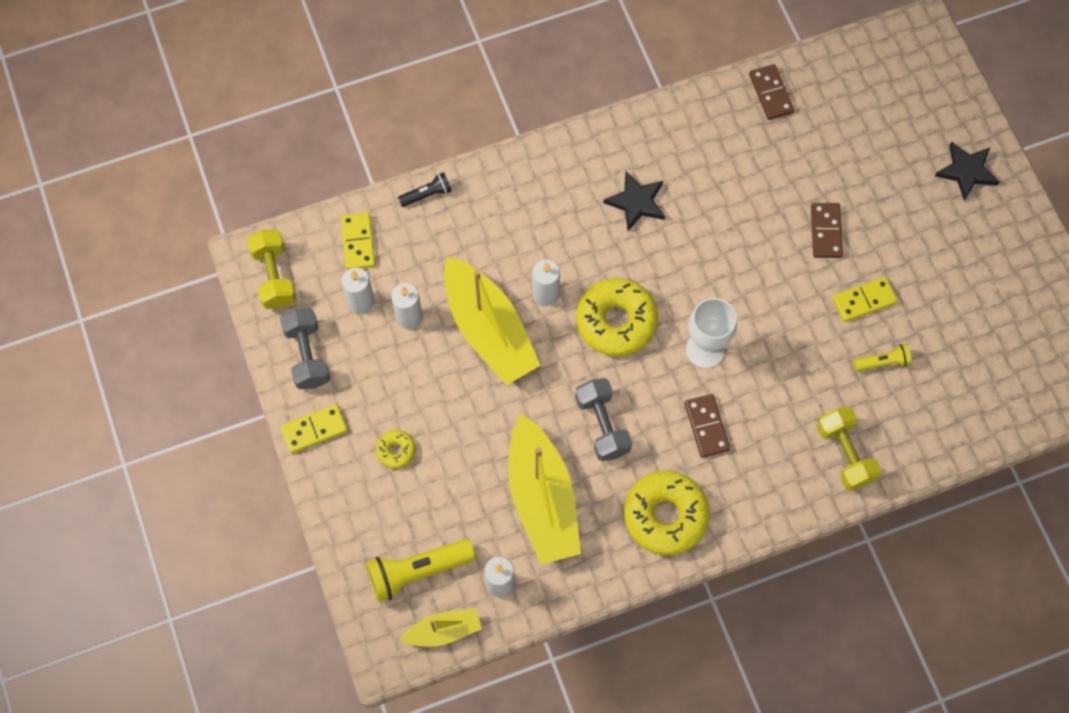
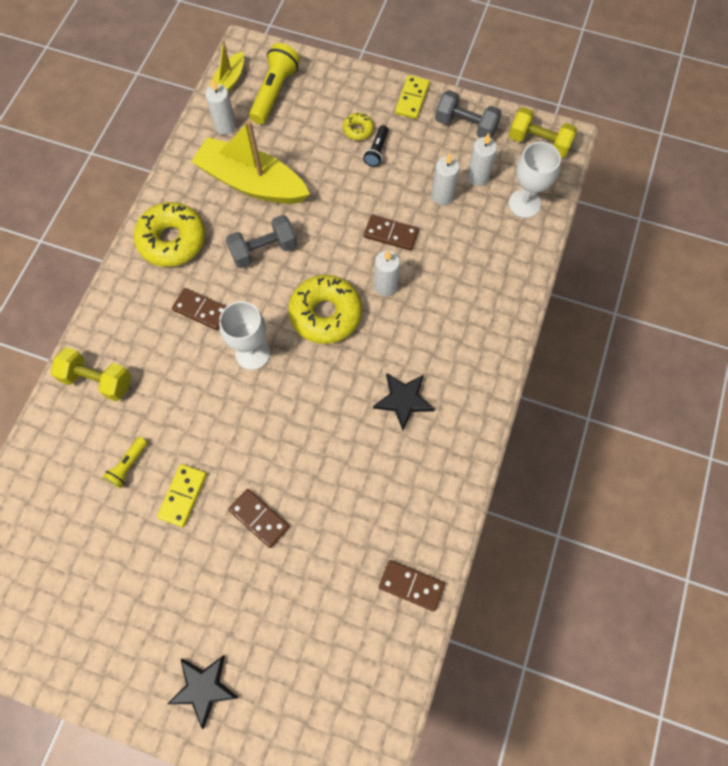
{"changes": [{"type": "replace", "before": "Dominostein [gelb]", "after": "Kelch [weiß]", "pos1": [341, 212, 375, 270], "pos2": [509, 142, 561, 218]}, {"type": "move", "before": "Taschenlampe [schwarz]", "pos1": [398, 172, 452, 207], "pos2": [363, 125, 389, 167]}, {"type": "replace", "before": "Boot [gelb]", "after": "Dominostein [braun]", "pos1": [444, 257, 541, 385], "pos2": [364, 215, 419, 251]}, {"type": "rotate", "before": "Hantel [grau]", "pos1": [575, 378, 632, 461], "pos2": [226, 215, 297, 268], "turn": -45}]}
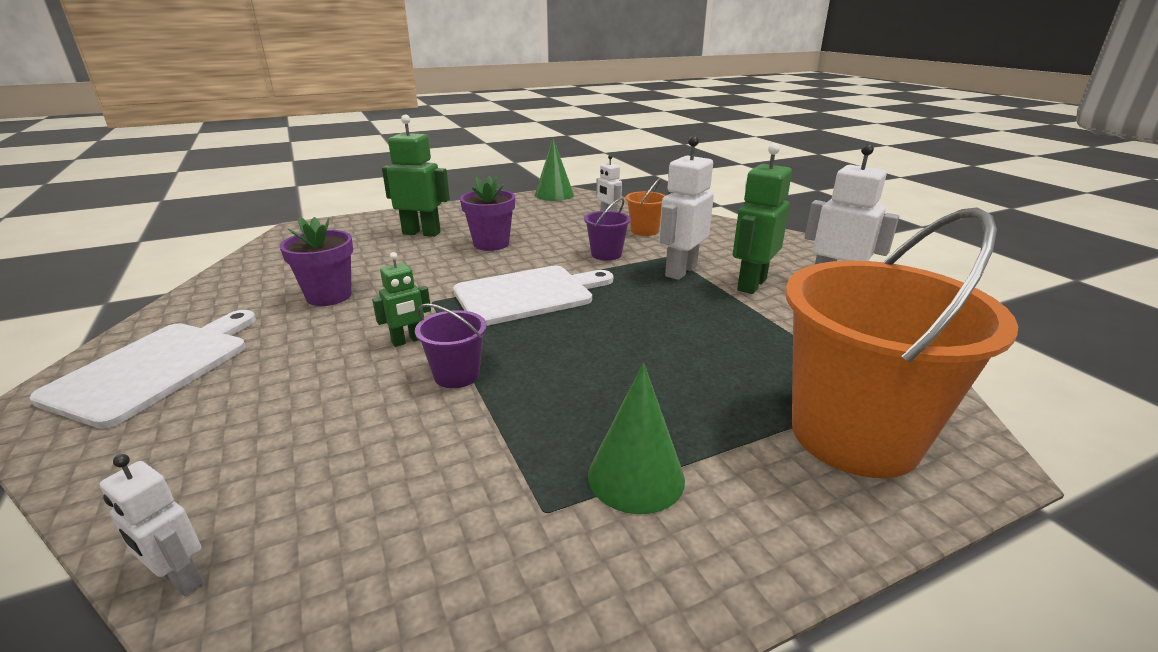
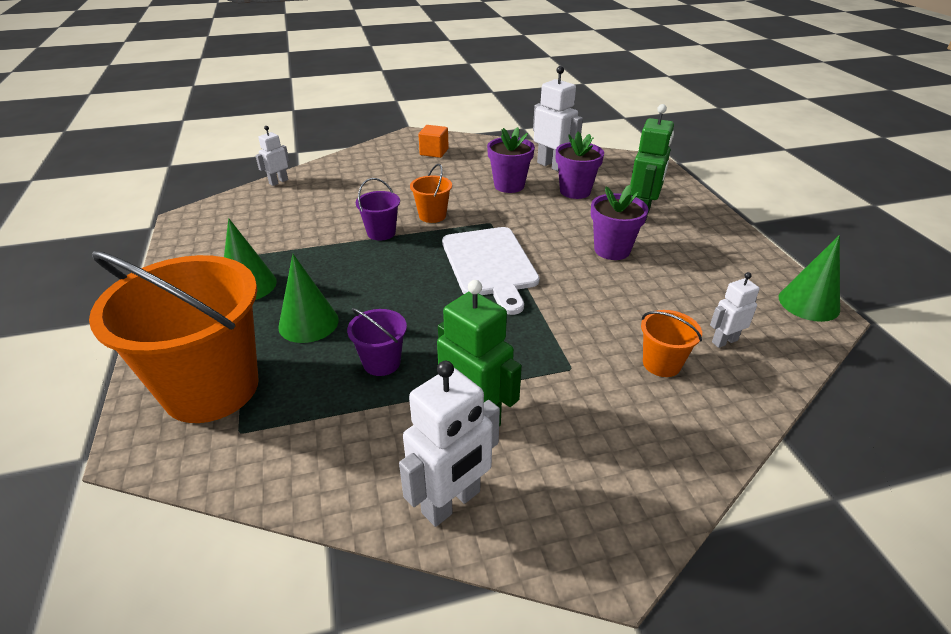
{"changes": [{"type": "replace", "before": "Schneidebrett [weiß]", "after": "Kubus [orange]", "pos1": [29, 310, 256, 428], "pos2": [418, 125, 449, 158]}, {"type": "replace", "before": "Roboter [grün]", "after": "Eimer [orange]", "pos1": [372, 252, 431, 347], "pos2": [410, 164, 452, 223]}, {"type": "move", "before": "Eimer [lila]", "pos1": [584, 198, 631, 261], "pos2": [347, 308, 407, 376]}, {"type": "move", "before": "Roboter [weiß]", "pos1": [659, 135, 714, 280], "pos2": [533, 66, 583, 171]}, {"type": "insert", "after": "Kegel [grün]", "pos2": [278, 254, 339, 343]}, {"type": "insert", "after": "Blumentopf [lila]", "pos2": [556, 131, 604, 199]}]}
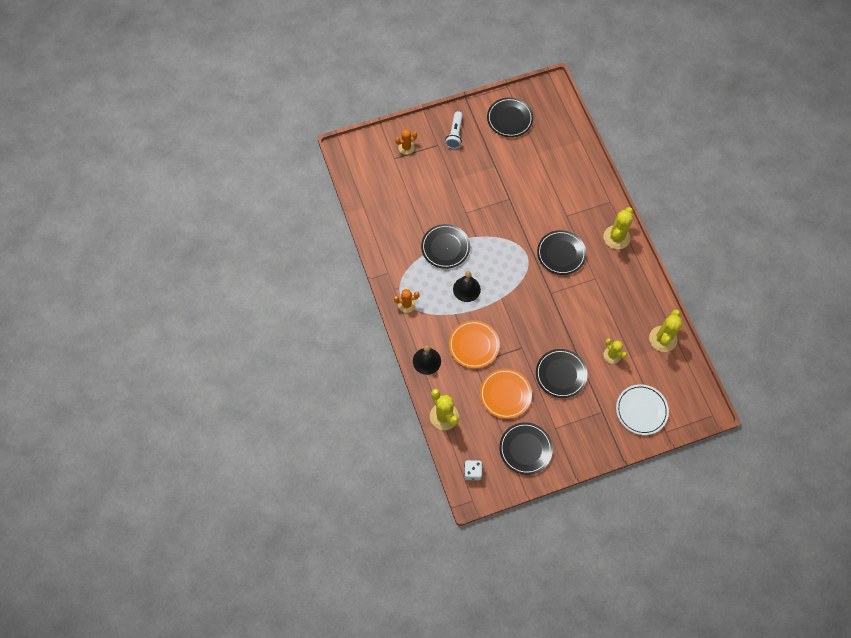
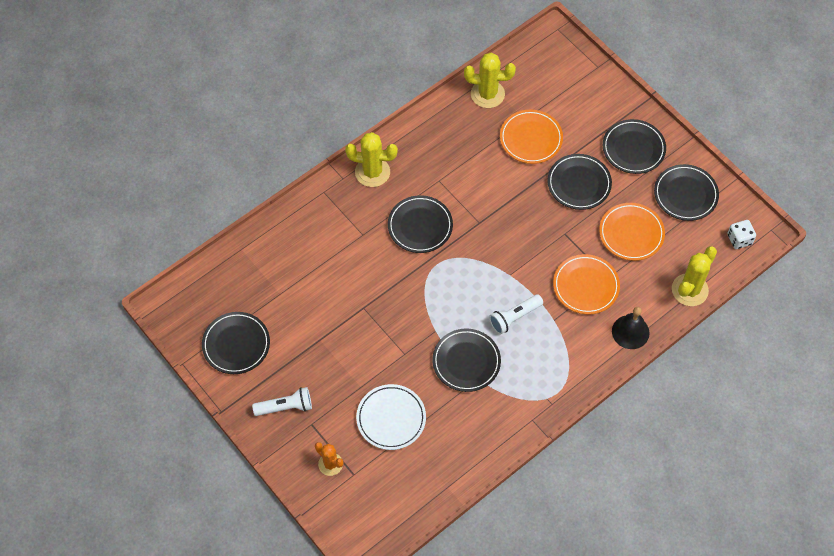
{"changes": [{"type": "delete", "before": "Kaktus [orange]", "pos1": [394, 289, 420, 313]}, {"type": "replace", "before": "Glocke [schwarz]", "after": "Taschenlampe [weiß]", "pos1": [453, 271, 481, 302], "pos2": [489, 294, 543, 334]}, {"type": "replace", "before": "Kaktus [gelb]", "after": "Teller [orange]", "pos1": [603, 338, 627, 364], "pos2": [500, 110, 563, 164]}, {"type": "move", "before": "Teller [weiß]", "pos1": [616, 384, 669, 435], "pos2": [356, 384, 426, 450]}, {"type": "insert", "after": "Teller [schwarz]", "pos2": [603, 119, 666, 174]}]}
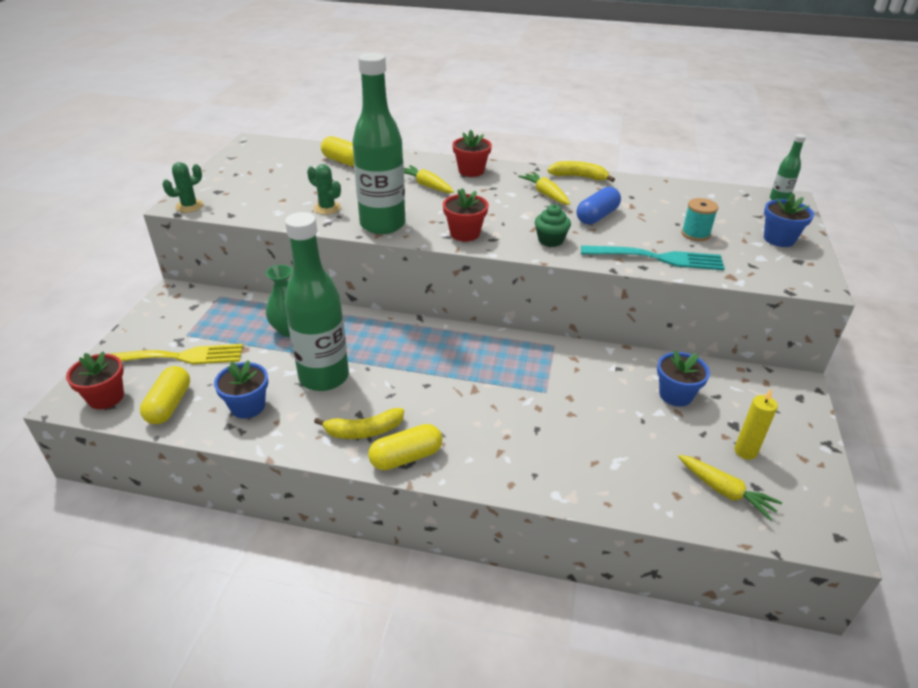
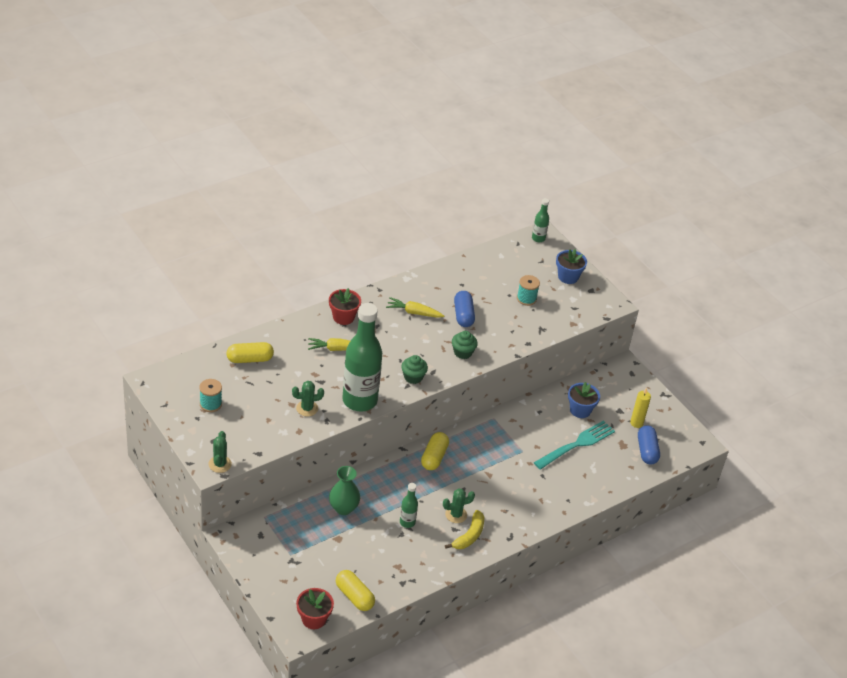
{"changes": [{"type": "delete", "before": "Gabel [gelb]", "pos1": [110, 344, 243, 364]}, {"type": "delete", "before": "Blumentopf [blau]", "pos1": [214, 360, 268, 419]}, {"type": "resize", "before": "Flasche [grün]", "pos1": [284, 212, 349, 391], "pos2": [400, 483, 418, 528], "scale": 0.44}, {"type": "move", "before": "Kapsel [gelb]", "pos1": [368, 424, 442, 470], "pos2": [421, 432, 449, 470]}, {"type": "replace", "before": "Blumentopf [rot]", "after": "Muffin [grün]", "pos1": [443, 188, 489, 241], "pos2": [401, 355, 428, 384]}, {"type": "delete", "before": "Banane [gelb]", "pos1": [547, 161, 615, 182]}, {"type": "move", "before": "Gabel [türkis]", "pos1": [581, 245, 725, 270], "pos2": [534, 420, 615, 470]}, {"type": "replace", "before": "Karotte [gelb]", "after": "Kapsel [blau]", "pos1": [678, 455, 782, 521], "pos2": [638, 425, 660, 465]}, {"type": "insert", "after": "Garnrolle [türkis]", "pos2": [199, 379, 222, 412]}, {"type": "insert", "after": "Kaktus [grün]", "pos2": [443, 488, 475, 523]}]}
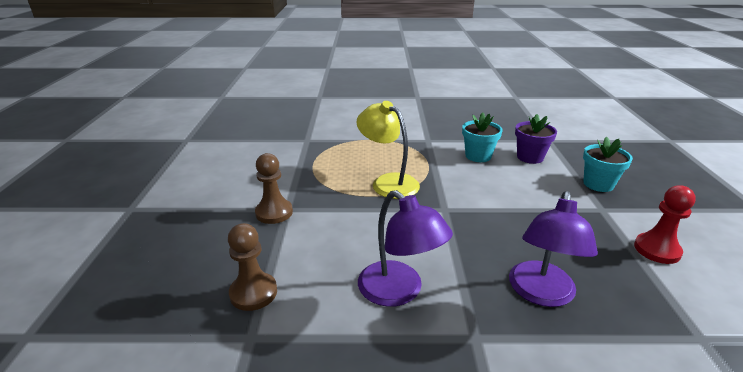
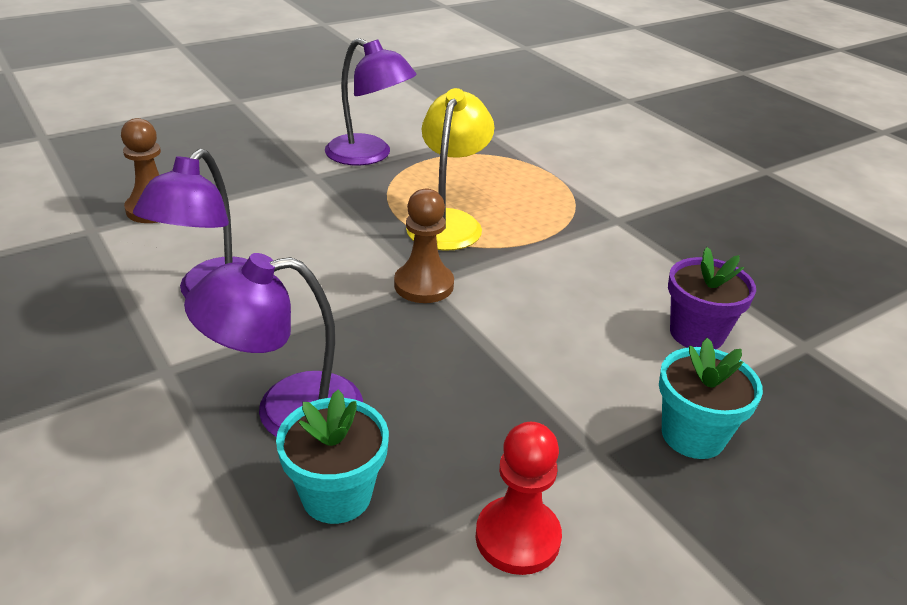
{"changes": [{"type": "move", "before": "Bauer [braun]", "pos1": [255, 153, 293, 224], "pos2": [394, 188, 454, 303]}, {"type": "move", "before": "Blumentopf [türkis]", "pos1": [462, 112, 503, 162], "pos2": [276, 389, 389, 524]}, {"type": "insert", "after": "Lampe [lila]", "pos2": [325, 38, 417, 166]}]}
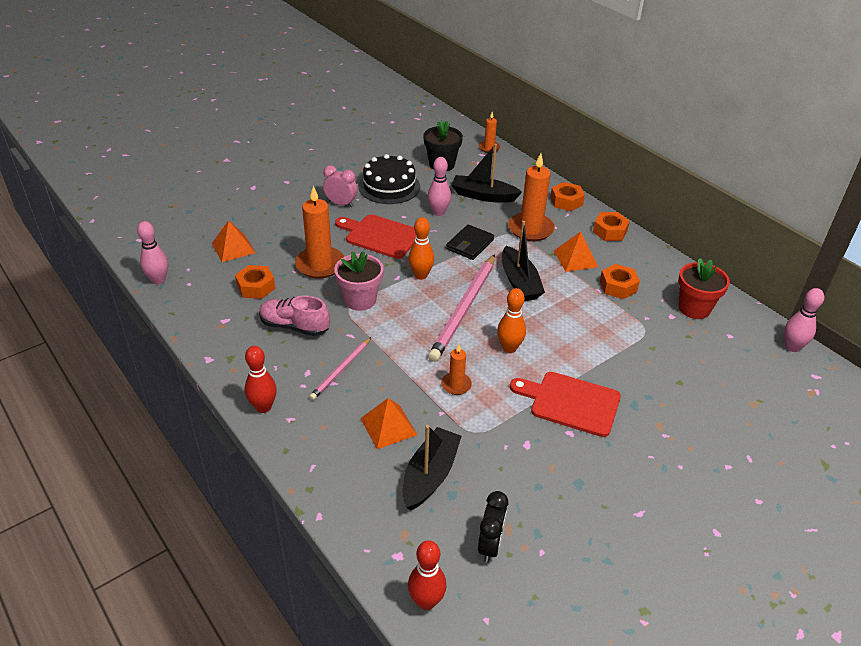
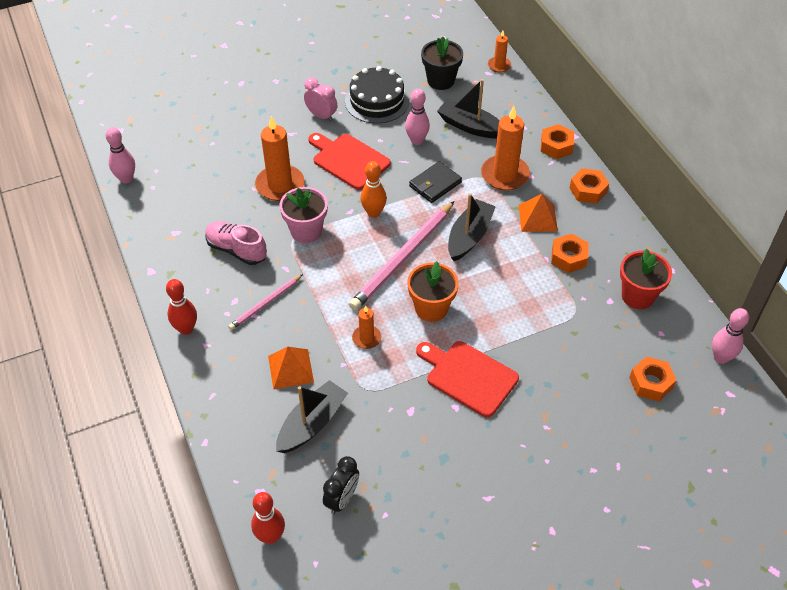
{"changes": [{"type": "delete", "before": "Pyramide [orange]", "pos1": [212, 220, 256, 262]}, {"type": "move", "before": "Sechskantmutter [orange]", "pos1": [235, 265, 276, 299], "pos2": [629, 356, 677, 401]}, {"type": "replace", "before": "Bowlingkegel [orange]", "after": "Blumentopf [orange]", "pos1": [497, 288, 526, 353], "pos2": [407, 261, 459, 322]}, {"type": "rotate", "before": "Boot [schwarz]", "pos1": [502, 221, 545, 301], "pos2": [448, 193, 496, 261], "turn": -150}]}
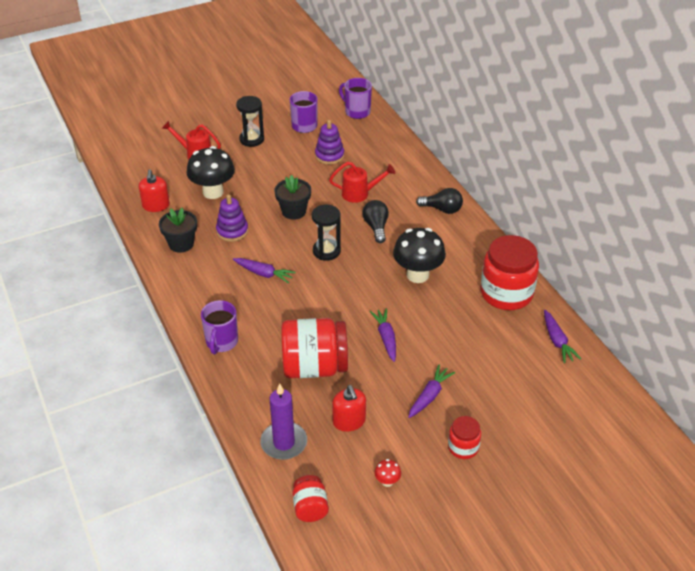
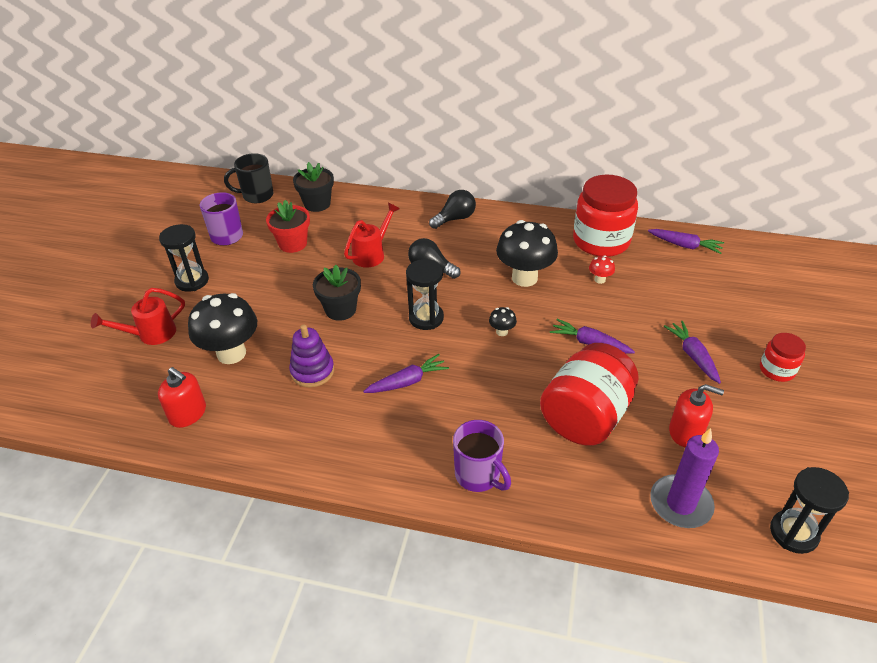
{"changes": [{"type": "move", "before": "Blumentopf [schwarz]", "pos1": [159, 208, 197, 253], "pos2": [293, 162, 334, 212]}, {"type": "replace", "before": "Einmachglas [rot]", "after": "Sanduhr [schwarz]", "pos1": [292, 475, 329, 522], "pos2": [770, 467, 849, 554]}, {"type": "replace", "before": "Stapelspielzeug [lila]", "after": "Blumentopf [rot]", "pos1": [315, 120, 344, 165], "pos2": [266, 200, 310, 253]}, {"type": "recolor", "before": "Tasse [lila]", "after": "Tasse [schwarz]", "pos1": [339, 78, 372, 119], "pos2": [224, 153, 274, 203]}, {"type": "move", "before": "Pilz [rot]", "pos1": [374, 459, 401, 487], "pos2": [589, 256, 615, 284]}, {"type": "insert", "after": "Pilz [schwarz]", "pos2": [489, 307, 517, 336]}]}
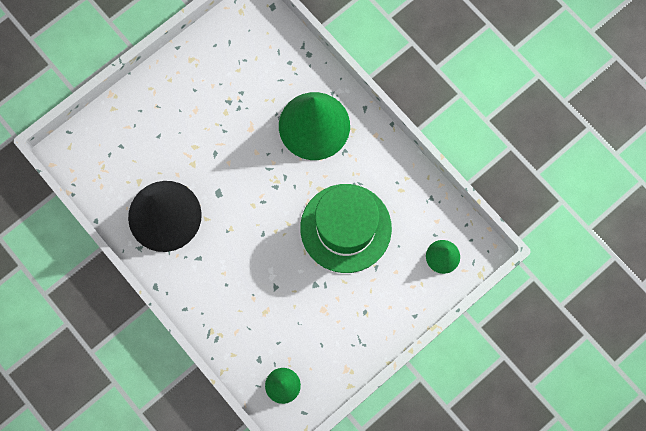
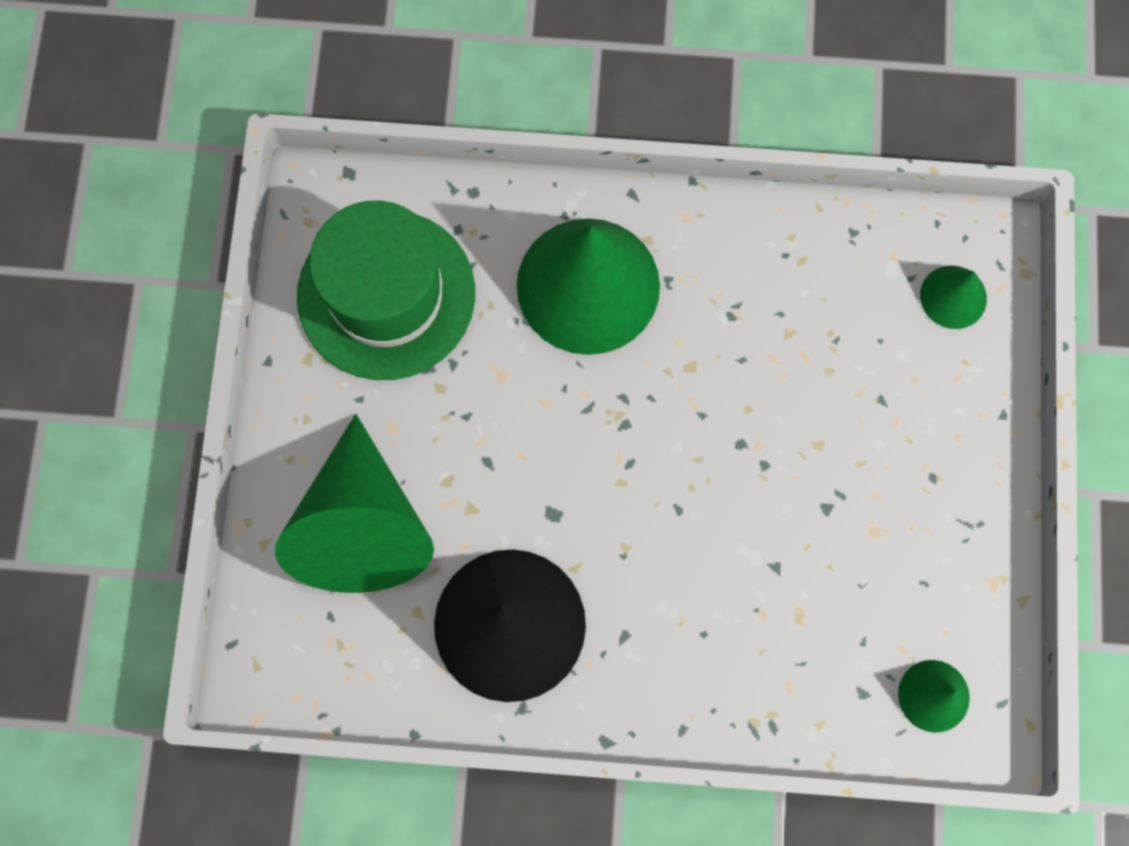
{"changes": [{"type": "move", "before": "Hut [grün]", "pos1": [300, 184, 392, 273], "pos2": [297, 201, 475, 380]}, {"type": "insert", "after": "Kegel [grün]", "pos2": [275, 414, 434, 593]}]}
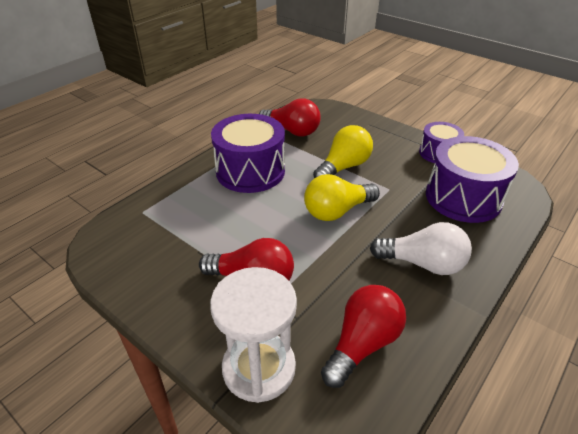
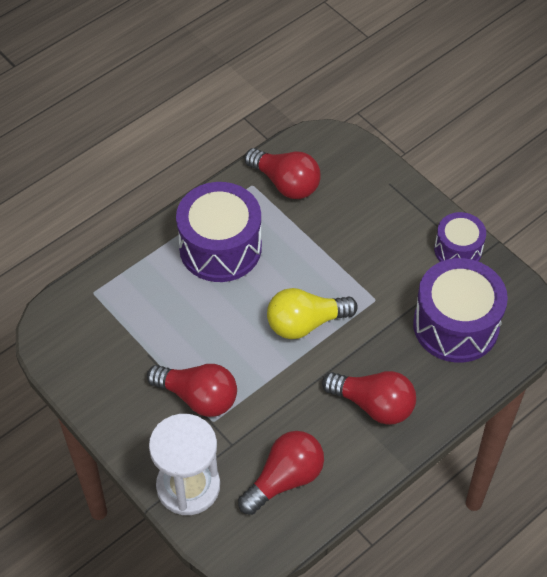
{"changes": [{"type": "delete", "before": "Glühbirne [gelb]", "pos1": [313, 125, 373, 178]}, {"type": "recolor", "before": "Glühbirne [weiß]", "after": "Glühbirne [rot]", "pos1": [370, 222, 472, 275], "pos2": [322, 371, 416, 425]}]}
